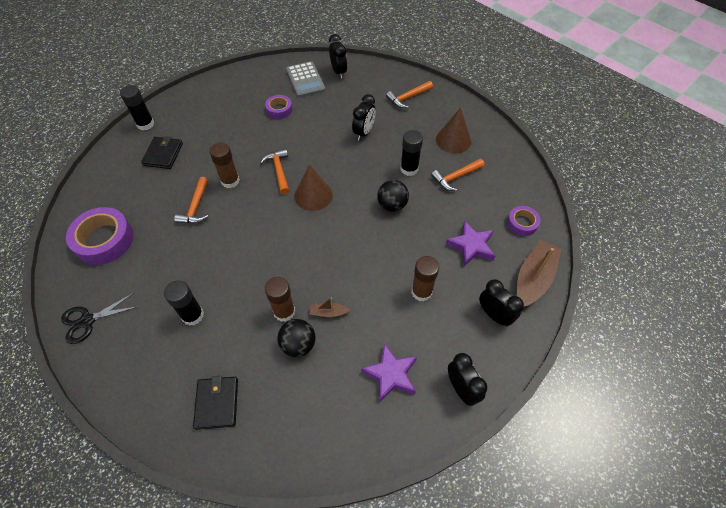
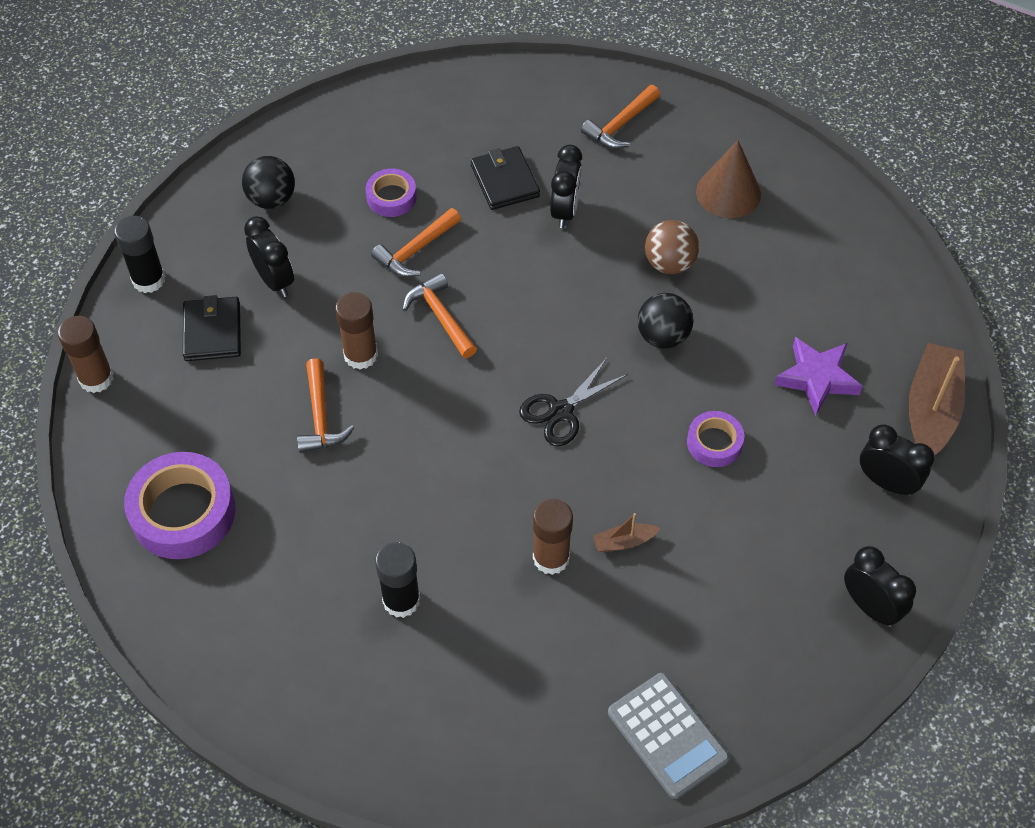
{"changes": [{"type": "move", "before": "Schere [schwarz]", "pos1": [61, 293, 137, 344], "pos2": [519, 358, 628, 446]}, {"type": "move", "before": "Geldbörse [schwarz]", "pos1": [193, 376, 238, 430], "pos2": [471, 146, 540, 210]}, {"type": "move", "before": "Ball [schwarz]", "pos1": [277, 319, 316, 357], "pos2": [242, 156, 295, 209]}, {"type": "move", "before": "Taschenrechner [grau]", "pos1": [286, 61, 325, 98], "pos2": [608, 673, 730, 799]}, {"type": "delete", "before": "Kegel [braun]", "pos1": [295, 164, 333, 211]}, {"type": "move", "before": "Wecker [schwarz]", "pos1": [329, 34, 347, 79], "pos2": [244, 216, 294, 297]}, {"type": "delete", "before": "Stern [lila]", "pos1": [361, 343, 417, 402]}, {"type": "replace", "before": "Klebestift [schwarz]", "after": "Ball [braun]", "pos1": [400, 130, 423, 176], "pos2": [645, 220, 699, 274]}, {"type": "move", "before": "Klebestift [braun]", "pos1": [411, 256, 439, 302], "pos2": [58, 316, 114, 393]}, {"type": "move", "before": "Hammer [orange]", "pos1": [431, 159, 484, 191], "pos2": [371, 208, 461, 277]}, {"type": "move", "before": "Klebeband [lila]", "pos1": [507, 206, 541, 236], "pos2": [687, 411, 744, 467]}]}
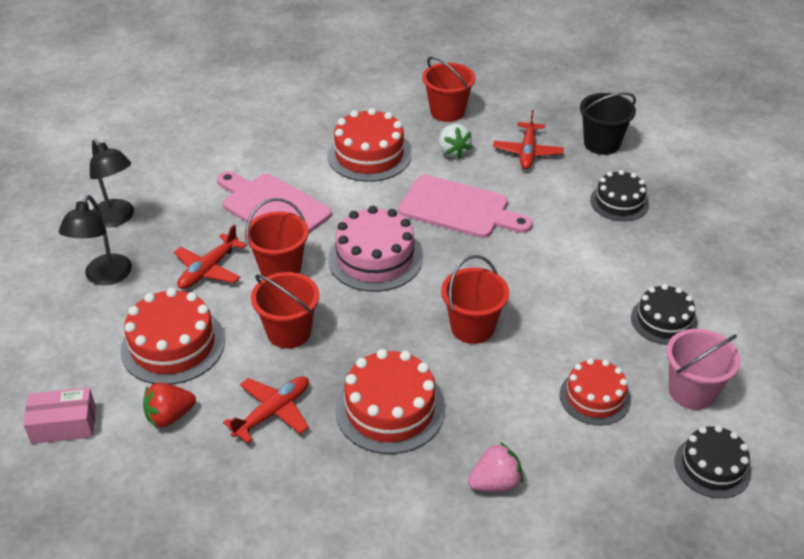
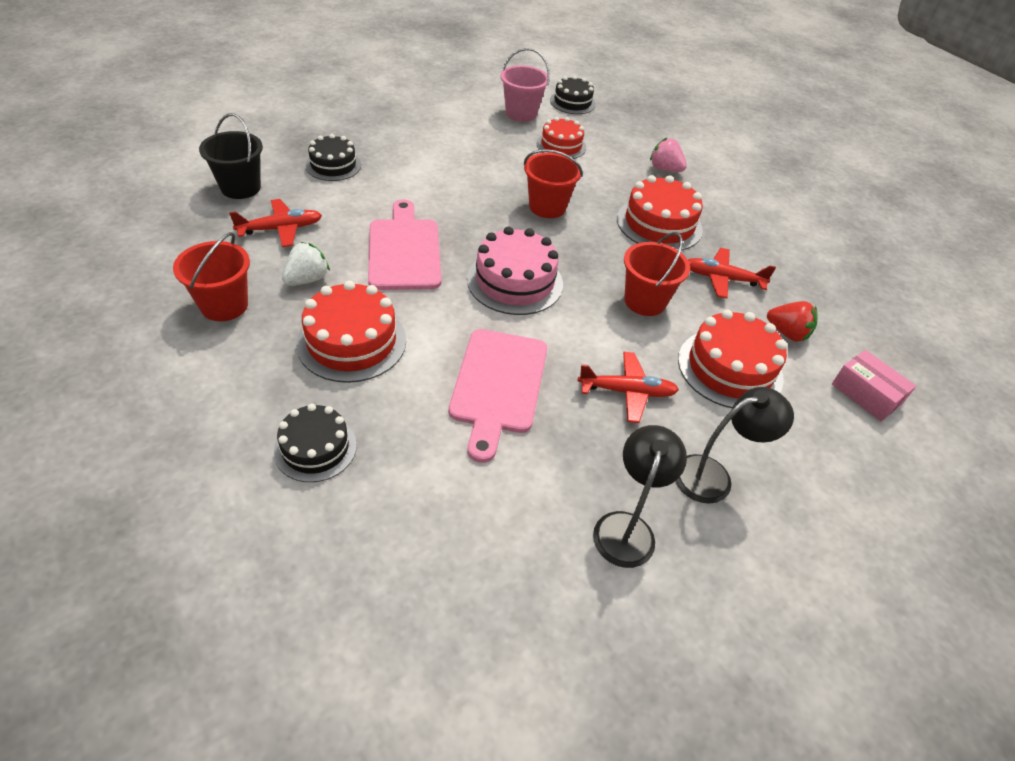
{"changes": [{"type": "delete", "before": "Eimer [rot]", "pos1": [245, 198, 309, 277]}, {"type": "move", "before": "Kuchen [schwarz]", "pos1": [631, 284, 698, 345], "pos2": [274, 403, 357, 482]}]}
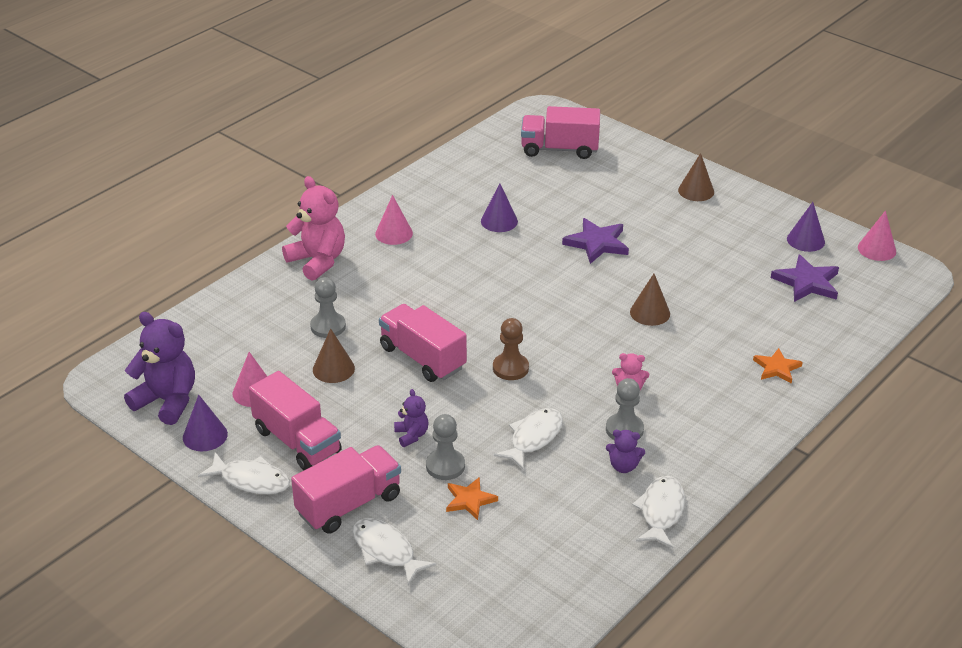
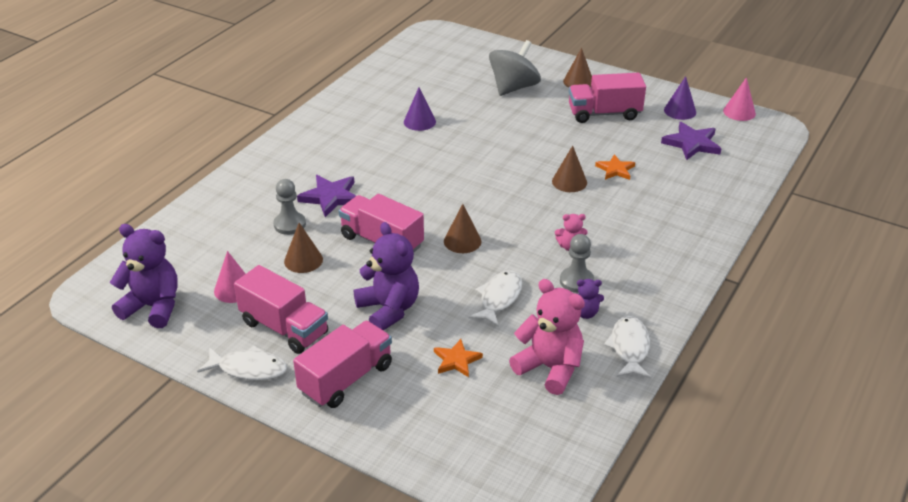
{"changes": [{"type": "delete", "before": "Kegel [lila]", "pos1": [183, 395, 228, 451]}, {"type": "move", "before": "Teddybär [rosa]", "pos1": [282, 176, 345, 281], "pos2": [509, 279, 585, 395]}, {"type": "delete", "before": "Fisch [weiß]", "pos1": [353, 518, 436, 585]}, {"type": "delete", "before": "Kegel [rosa]", "pos1": [375, 195, 413, 245]}, {"type": "resize", "before": "Teddybär [lila]", "pos1": [394, 389, 429, 447], "pos2": [354, 222, 419, 331], "scale": 1.99}, {"type": "delete", "before": "Bauer [grau]", "pos1": [426, 414, 465, 480]}, {"type": "replace", "before": "Bauer [braun]", "after": "Kegel [braun]", "pos1": [493, 318, 529, 380], "pos2": [444, 204, 481, 253]}, {"type": "move", "before": "Lastwagen [rosa]", "pos1": [521, 106, 600, 159], "pos2": [569, 73, 646, 123]}, {"type": "move", "before": "Stern [lila]", "pos1": [562, 218, 629, 264], "pos2": [297, 175, 356, 217]}, {"type": "move", "before": "Stern [orange]", "pos1": [753, 348, 803, 384], "pos2": [595, 154, 635, 180]}, {"type": "insert", "after": "Kreisel [grau]", "pos2": [489, 40, 541, 96]}]}
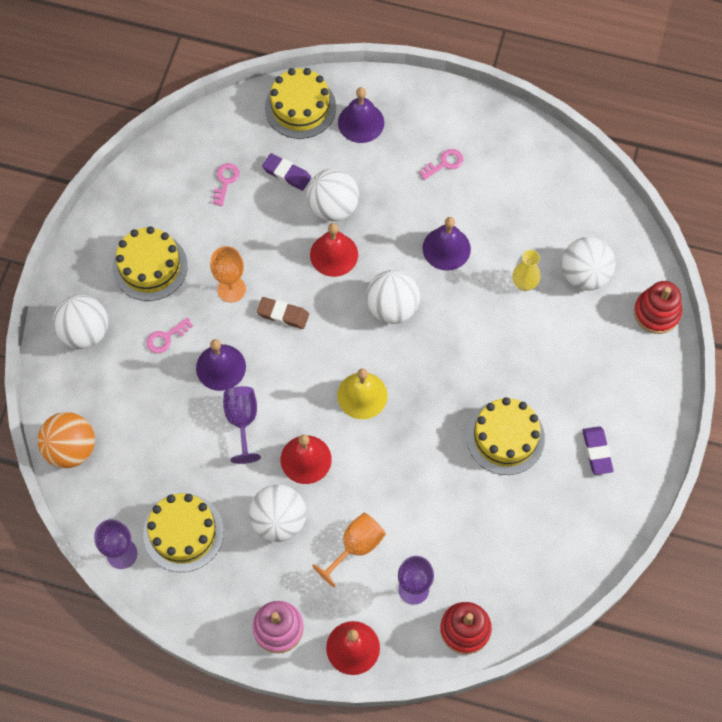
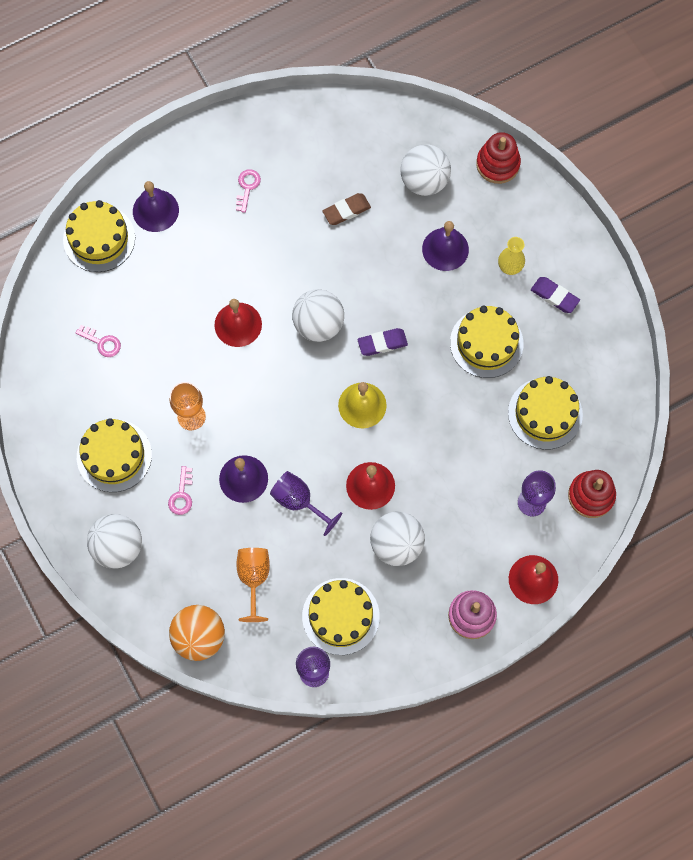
{"changes": [{"type": "rotate", "before": "Schlüssel [rosa]", "pos1": [213, 163, 240, 206], "pos2": [75, 325, 121, 357], "turn": 150}, {"type": "move", "before": "Radiergummi [braun]", "pos1": [257, 297, 309, 329], "pos2": [322, 193, 371, 225]}, {"type": "move", "before": "Radiergummi [lila]", "pos1": [262, 153, 311, 191], "pos2": [357, 328, 408, 356]}, {"type": "delete", "before": "Ball [weiß]", "pos1": [307, 169, 359, 221]}, {"type": "move", "before": "Kelch [orange]", "pos1": [312, 513, 386, 587], "pos2": [237, 548, 270, 622]}, {"type": "move", "before": "Glocke [lila]", "pos1": [422, 217, 471, 271], "pos2": [422, 221, 469, 271]}, {"type": "move", "before": "Vase [gelb]", "pos1": [513, 250, 541, 291], "pos2": [498, 237, 525, 275]}, {"type": "insert", "after": "Kuchen [gelb]", "pos2": [508, 376, 583, 450]}]}
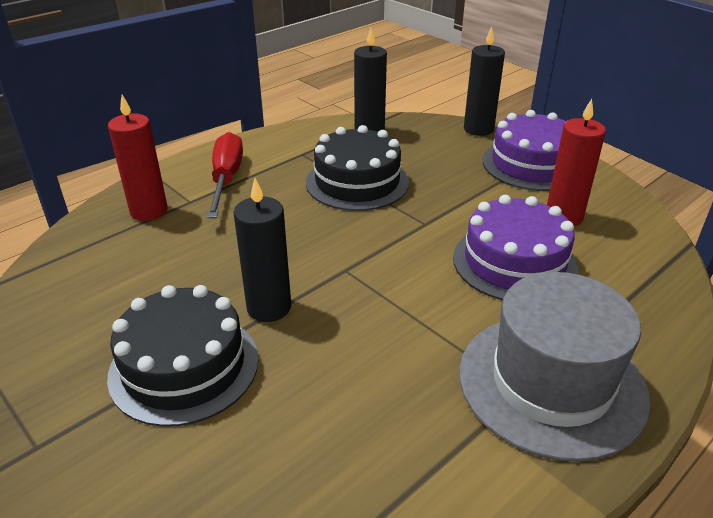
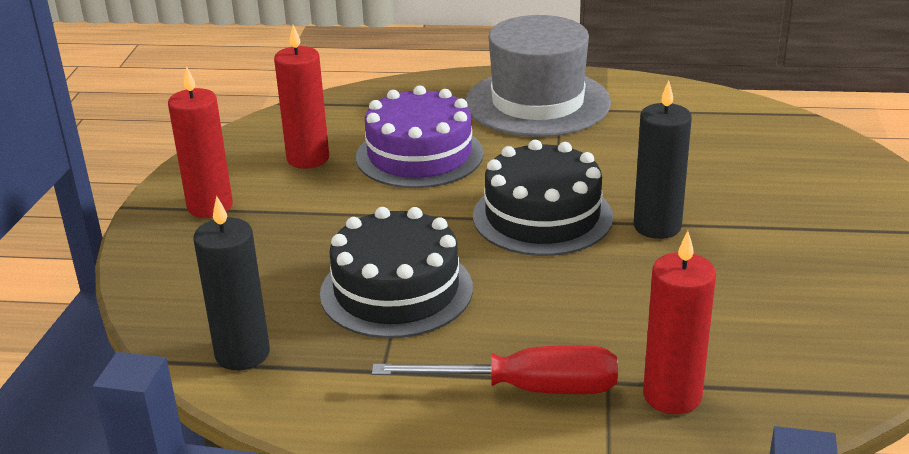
{"changes": [{"type": "move", "before": "Kuchen [schwarz]", "pos1": [107, 285, 258, 427], "pos2": [473, 140, 613, 256]}, {"type": "rotate", "before": "Schraubenzieher [rot]", "pos1": [207, 132, 243, 218], "pos2": [372, 345, 618, 394], "turn": -135}, {"type": "delete", "before": "Kerze [schwarz]", "pos1": [464, 27, 505, 136]}, {"type": "replace", "before": "Kuchen [lila]", "after": "Kerze [rot]", "pos1": [483, 110, 566, 191], "pos2": [168, 66, 233, 218]}]}
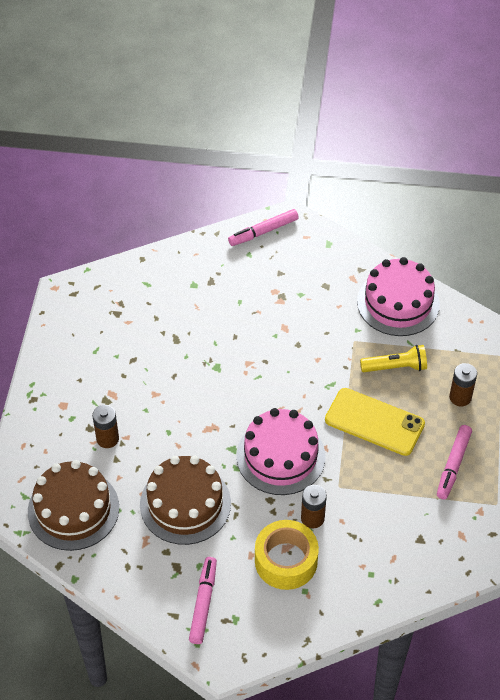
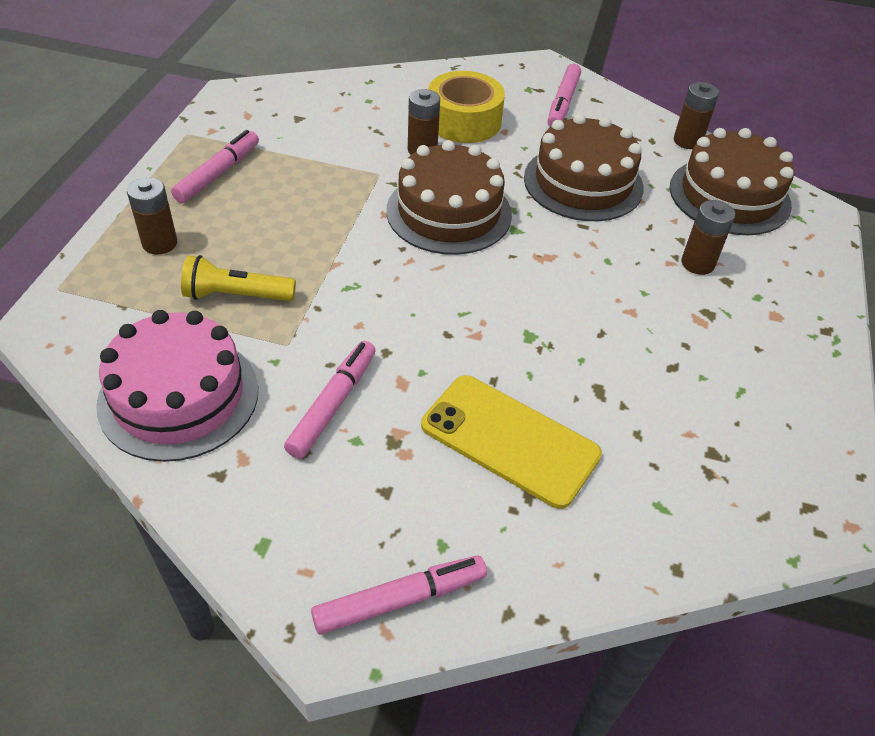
{"changes": [{"type": "recolor", "before": "Kuchen [rosa]", "after": "Kuchen [braun]", "pos1": [236, 408, 325, 495], "pos2": [386, 140, 512, 255]}, {"type": "move", "before": "Handy [gelb]", "pos1": [325, 388, 425, 456], "pos2": [421, 375, 602, 509]}, {"type": "insert", "after": "Filzstift [rosa]", "pos2": [284, 341, 375, 459]}, {"type": "insert", "after": "Batterie [braun]", "pos2": [674, 82, 719, 149]}]}
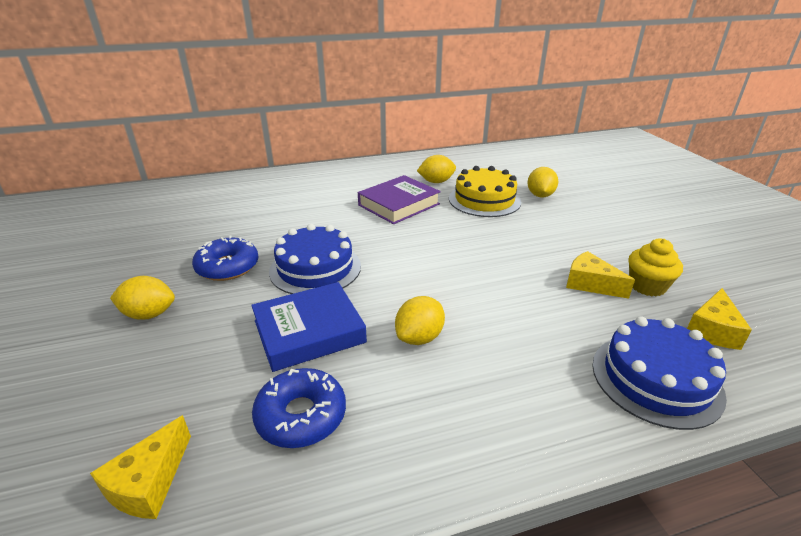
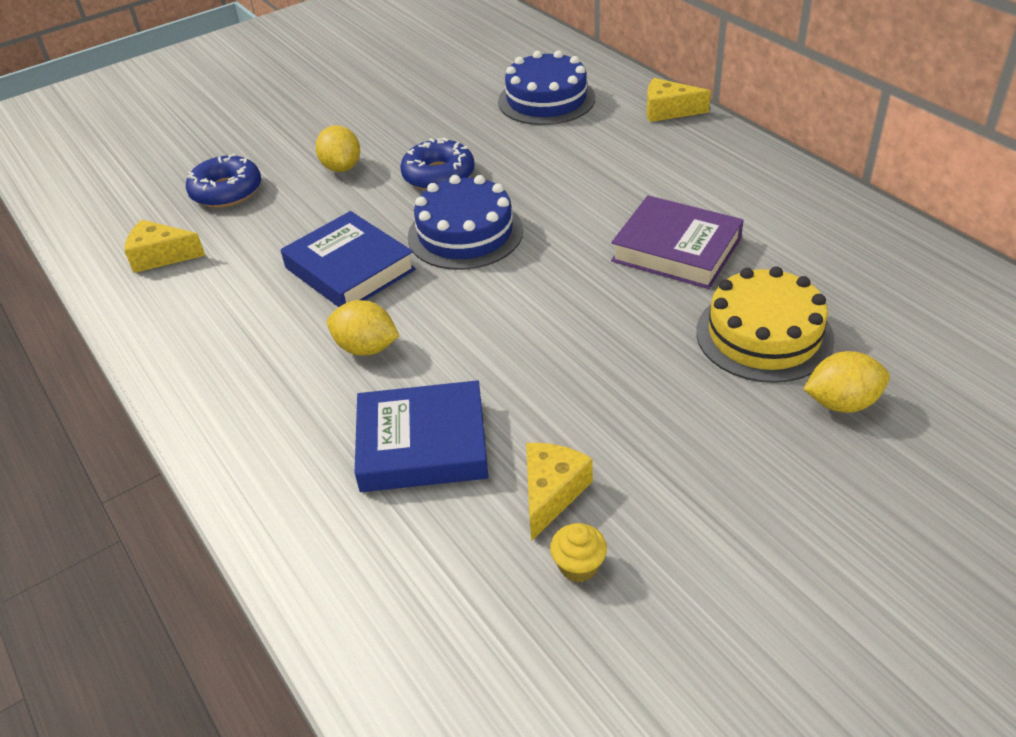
{"changes": [{"type": "move", "before": "Donut [blau]", "pos1": [252, 368, 346, 448], "pos2": [186, 154, 261, 208]}, {"type": "delete", "before": "Zitrone [gelb]", "pos1": [417, 155, 456, 183]}, {"type": "move", "before": "Kuchen [blau]", "pos1": [592, 316, 727, 430], "pos2": [498, 50, 595, 125]}, {"type": "resize", "before": "Muffin [gelb]", "pos1": [629, 238, 683, 296], "pos2": [550, 523, 607, 582], "scale": 0.66}, {"type": "move", "before": "Käse [gelb]", "pos1": [687, 288, 752, 350], "pos2": [647, 78, 711, 122]}, {"type": "insert", "after": "Buch [blau]", "pos2": [355, 380, 489, 492]}]}
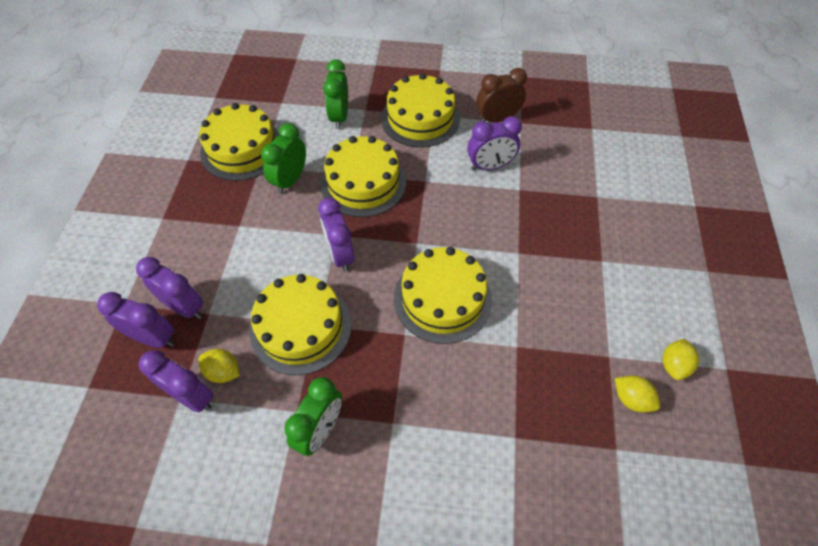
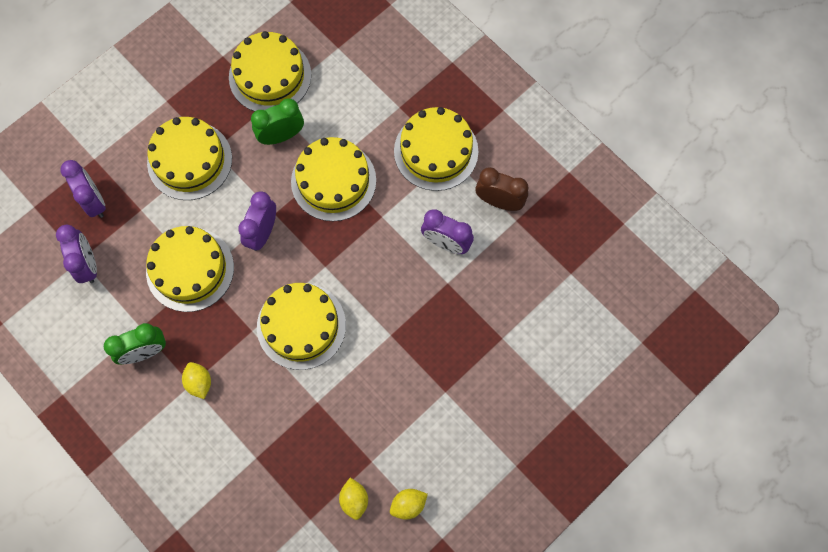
{"changes": [{"type": "delete", "before": "Wecker [lila]", "pos1": [136, 257, 203, 319]}, {"type": "move", "before": "Zitrone [gelb]", "pos1": [199, 349, 240, 383], "pos2": [182, 362, 211, 399]}, {"type": "delete", "before": "Wecker [grün]", "pos1": [323, 59, 348, 129]}, {"type": "insert", "after": "Kuchen [gelb]", "pos2": [147, 117, 232, 200]}]}
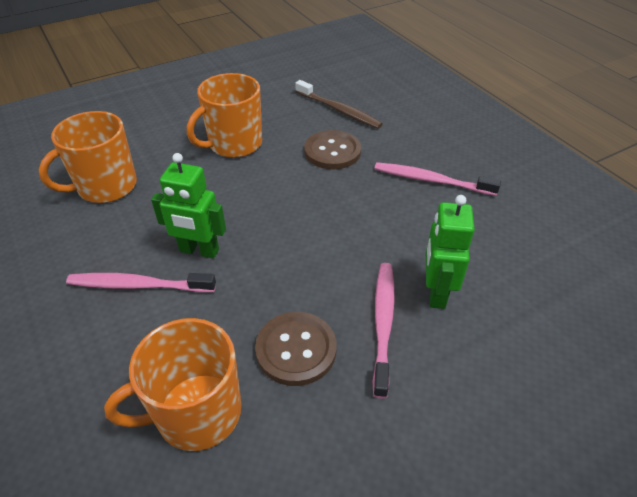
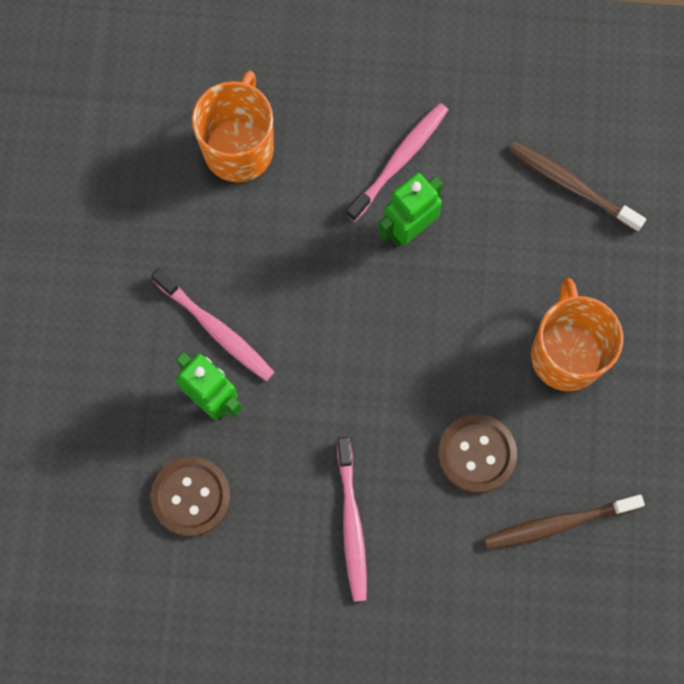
{"changes": [{"type": "replace", "before": "Tasse [orange]", "after": "Zahnbürste [braun]", "pos1": [39, 111, 137, 203], "pos2": [509, 142, 646, 232]}, {"type": "move", "before": "Knopf [braun]", "pos1": [255, 312, 337, 386], "pos2": [151, 456, 231, 536]}, {"type": "rotate", "before": "Zahnbürste [rosa]", "pos1": [374, 162, 501, 196], "pos2": [337, 437, 367, 602], "turn": 120}]}
